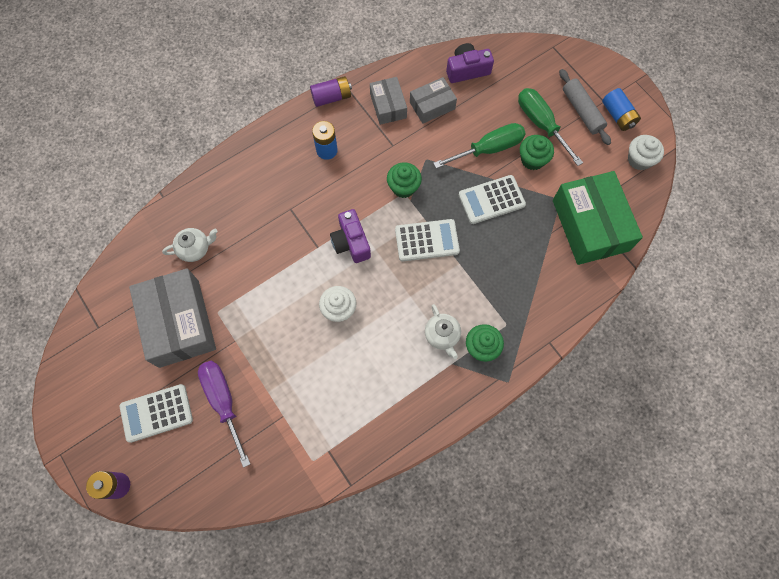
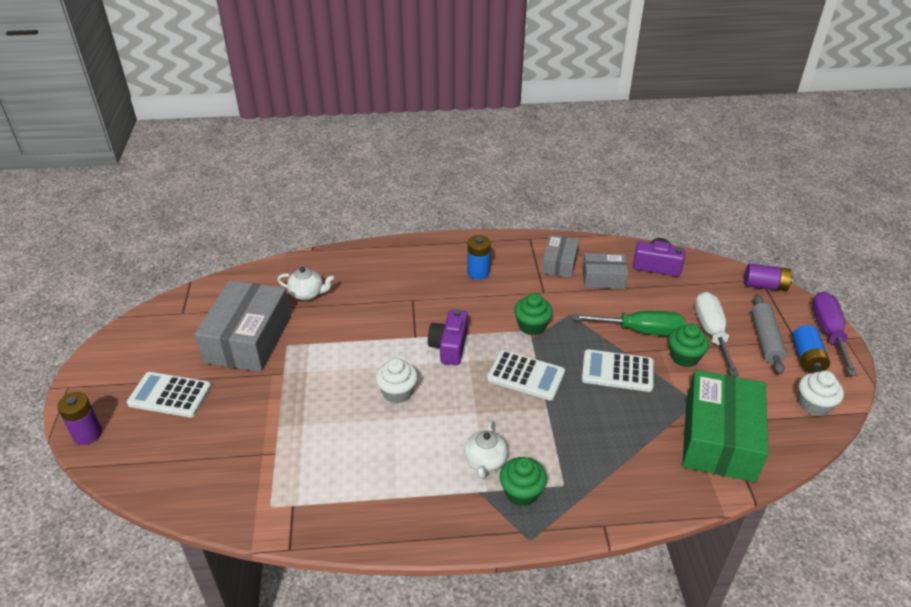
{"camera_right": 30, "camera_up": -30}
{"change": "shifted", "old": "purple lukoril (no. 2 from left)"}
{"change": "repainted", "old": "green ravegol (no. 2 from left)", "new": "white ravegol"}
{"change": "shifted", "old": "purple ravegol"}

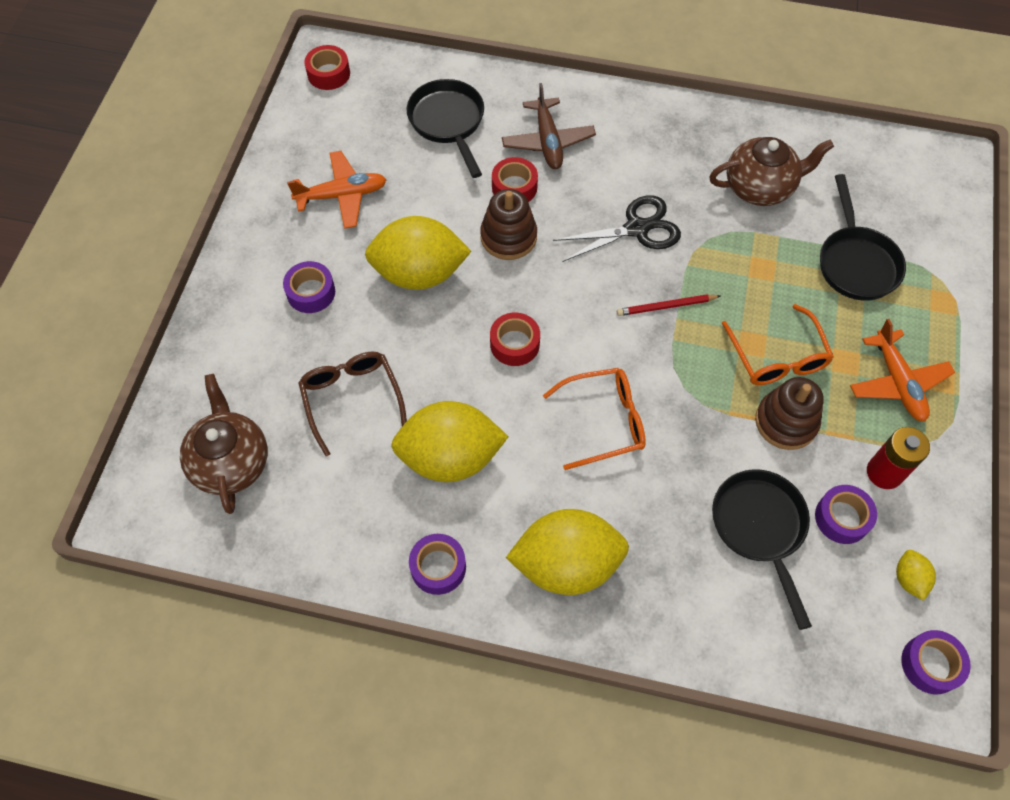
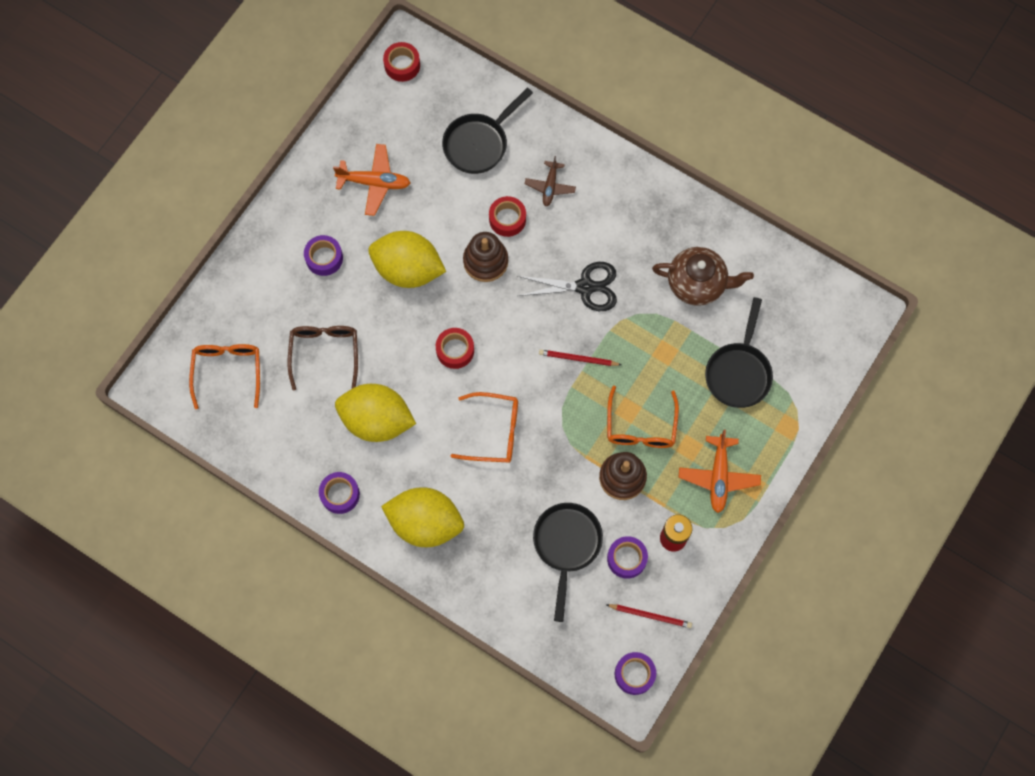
{"camera_right": 20, "camera_up": 10}
{"change": "rotated", "old": "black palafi (no. 1 from left)", "degrees": -135}
{"change": "scaled", "old": "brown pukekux", "factor": 0.66}
{"change": "swapped", "old": "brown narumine (no. 1 from left)", "new": "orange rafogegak (no. 1 from left)"}
{"change": "swapped", "old": "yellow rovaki (no. 4 from left)", "new": "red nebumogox (no. 2 from left)"}

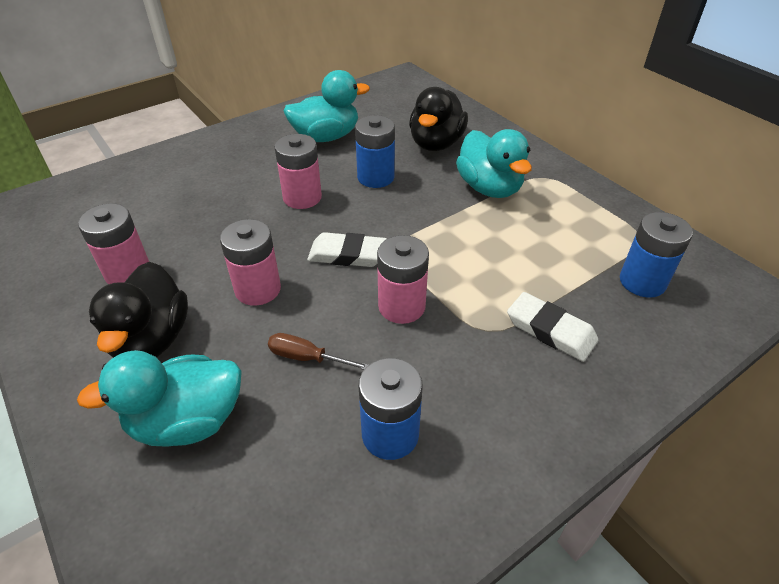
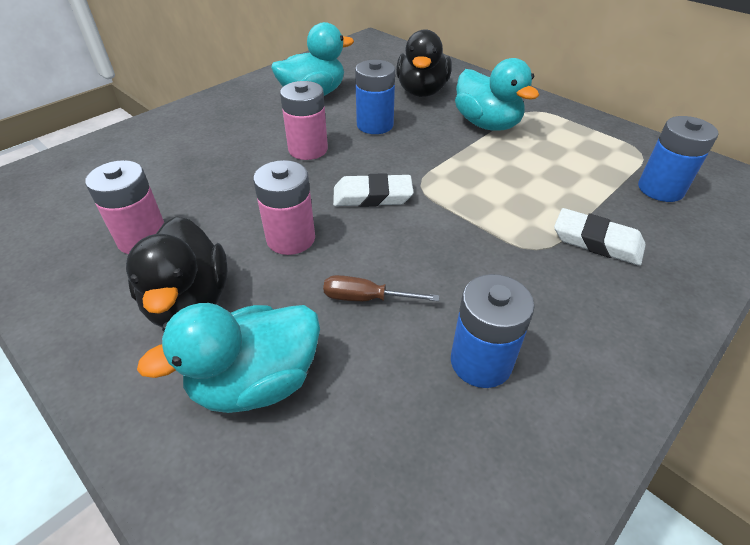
{"camera_right": -10, "camera_up": 0}
{"change": "gone", "old": "pink lukoril (no. 4 from left)"}

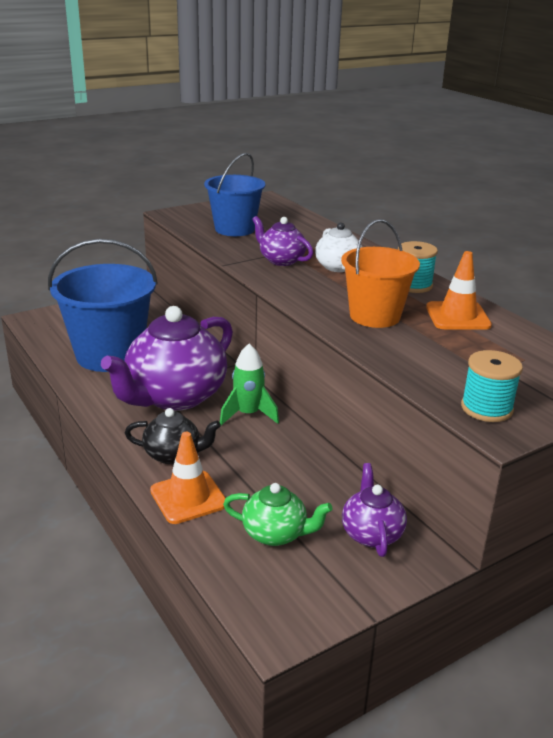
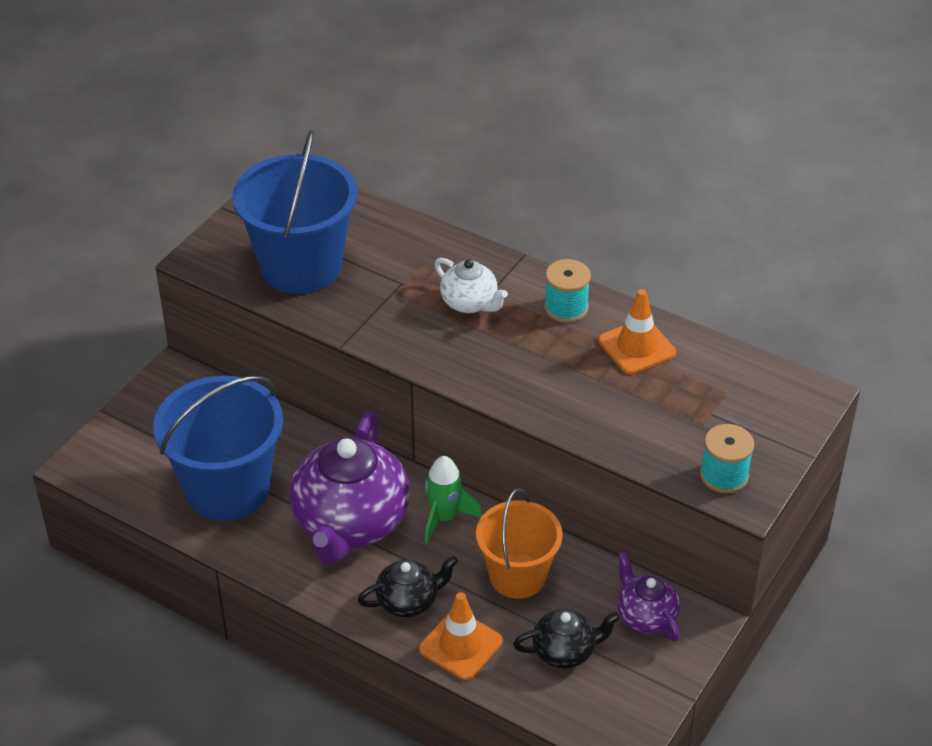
{"camera_right": -25, "camera_up": 15}
{"change": "scaled", "old": "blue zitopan (no. 2 from left)", "factor": 1.54}
{"change": "gone", "old": "purple narumine (no. 2 from left)"}
{"change": "shifted", "old": "orange zitopan"}
{"change": "repainted", "old": "green narumine", "new": "black narumine (no. 2 from left)"}

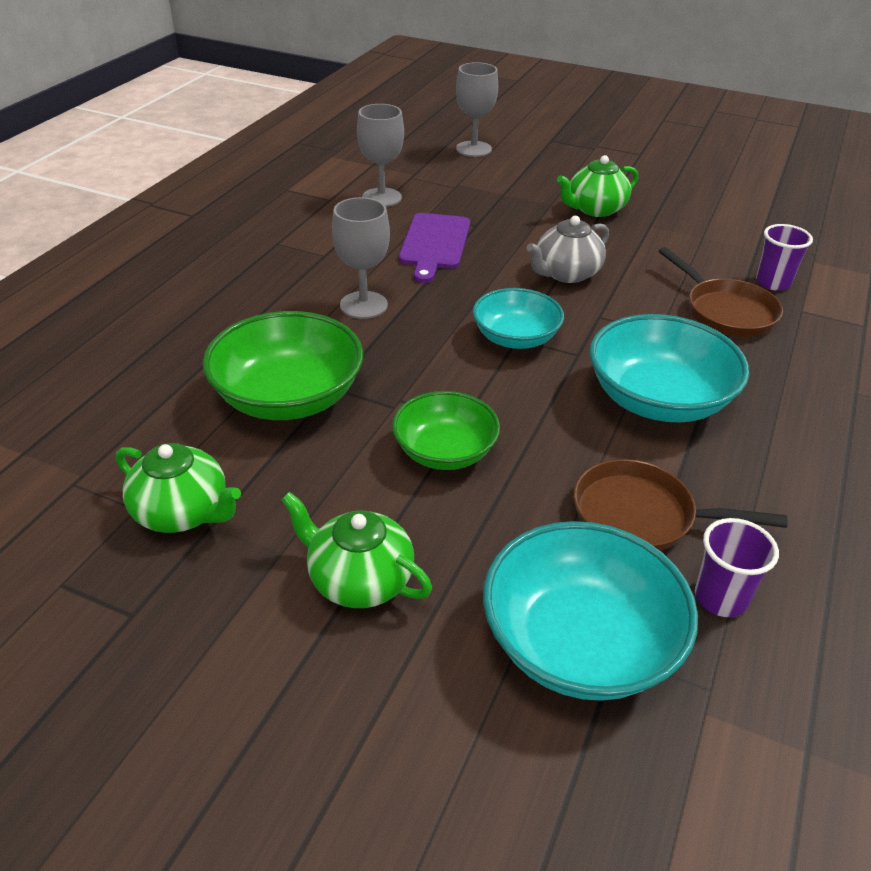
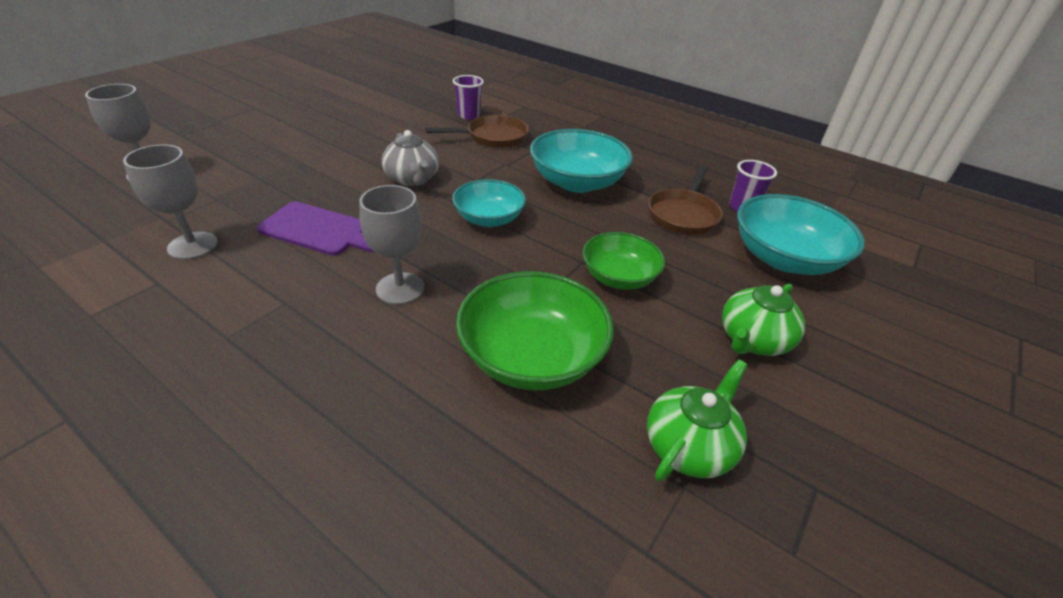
{"camera_right": -80, "camera_up": 0}
{"change": "gone", "old": "green narumine (no. 3 from left)"}

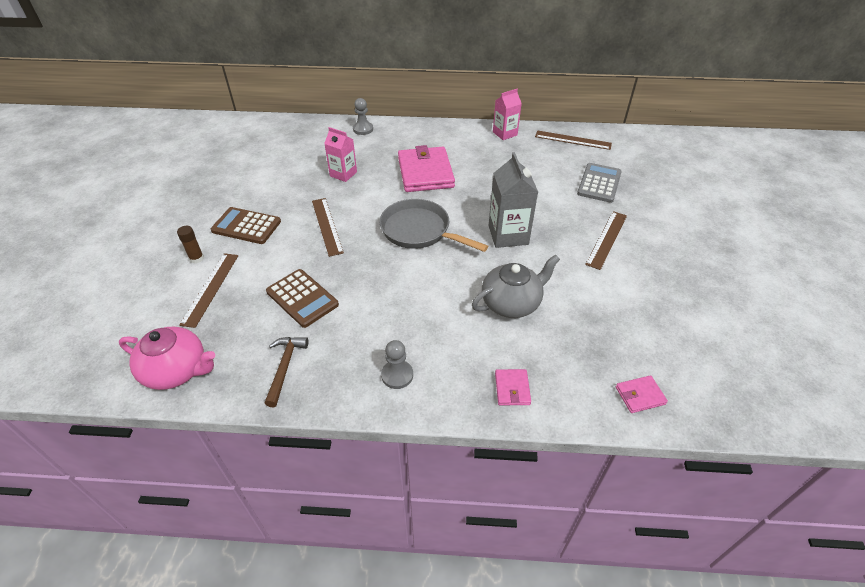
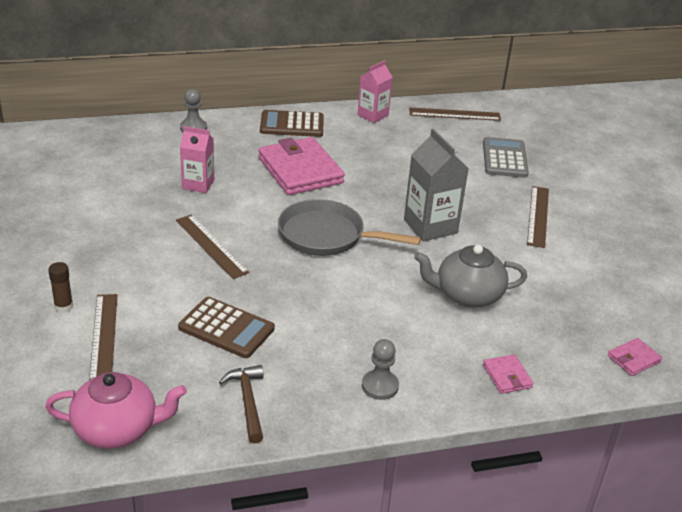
{"camera_right": -20, "camera_up": -10}
{"change": "shifted", "old": "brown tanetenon (no. 1 from left in the first image)", "new": "brown tanetenon (no. 2 from left)"}
{"change": "rotated", "old": "grey narumine", "degrees": -135}

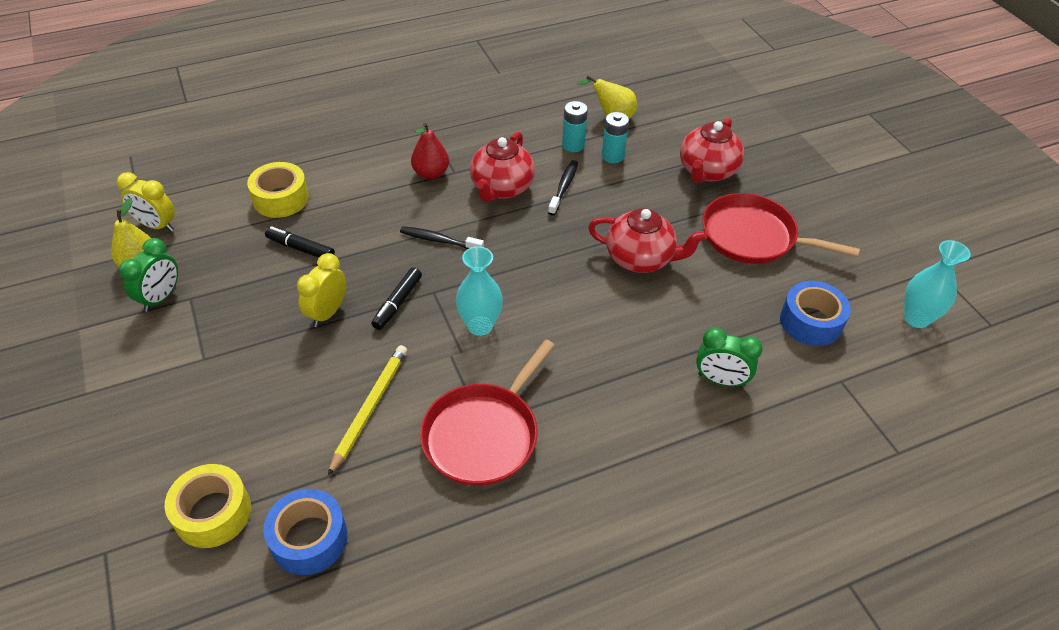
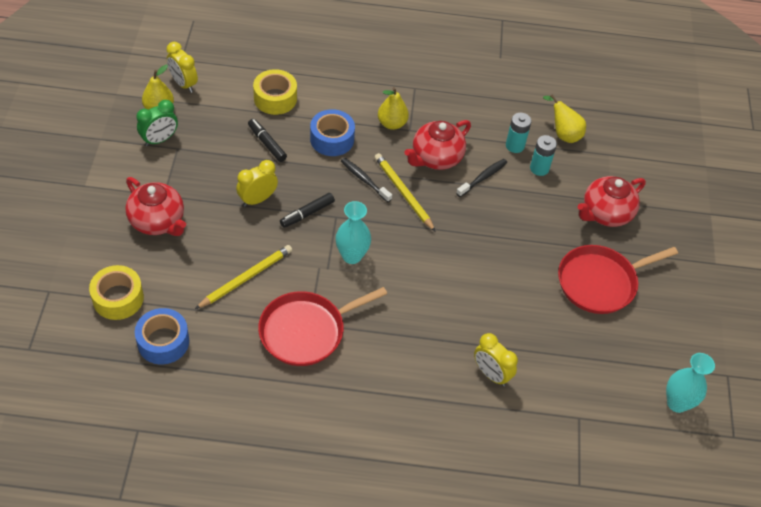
{"camera_right": 25, "camera_up": 5}
{"change": "repainted", "old": "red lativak", "new": "yellow lativak (no. 2 from left)"}
{"change": "rotated", "old": "red palafi (no. 2 from left)", "degrees": -75}
{"change": "shifted", "old": "red narumine (no. 2 from left in the first image)", "new": "red narumine (no. 1 from left)"}
{"change": "shifted", "old": "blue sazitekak (no. 2 from left)"}
{"change": "repainted", "old": "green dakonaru (no. 2 from left)", "new": "yellow dakonaru (no. 3 from left)"}
{"change": "new", "new": "yellow nebumogox (no. 2 from left)"}

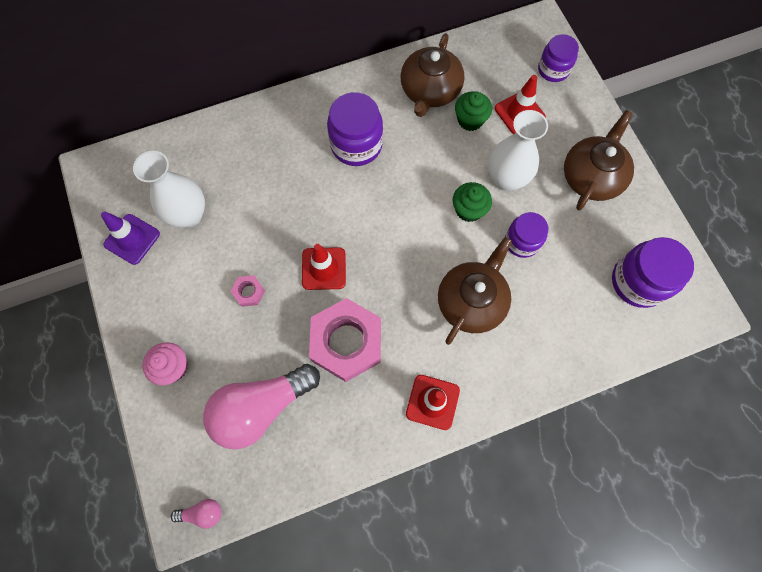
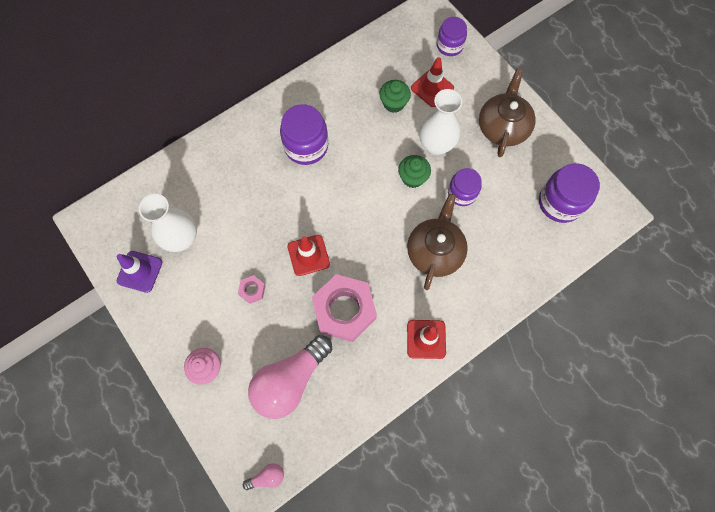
{"camera_right": -15, "camera_up": 0}
{"change": "gone", "old": "brown narumine (no. 1 from left)"}

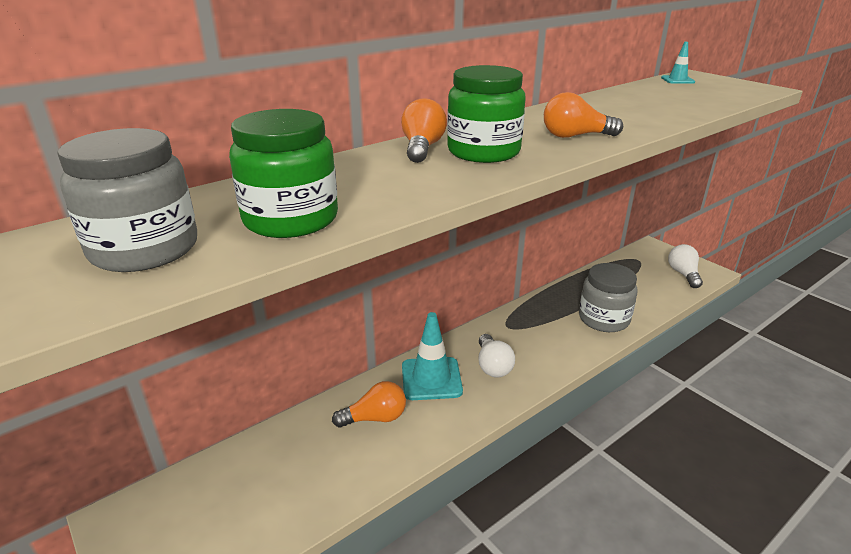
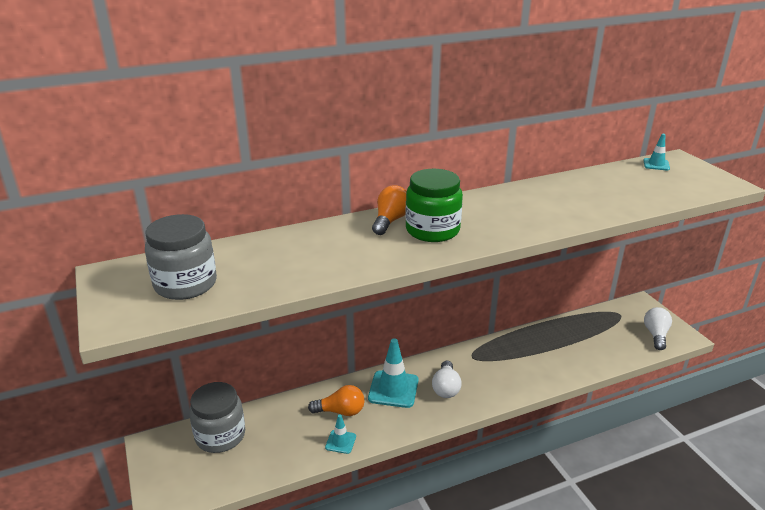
{"camera_right": 15, "camera_up": 0}
{"change": "gone", "old": "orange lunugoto (no. 3 from left)"}
{"change": "gone", "old": "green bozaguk (no. 1 from left)"}
{"change": "shifted", "old": "grey bozaguk (no. 2 from left)"}
{"change": "new", "new": "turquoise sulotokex (no. 1 from left)"}

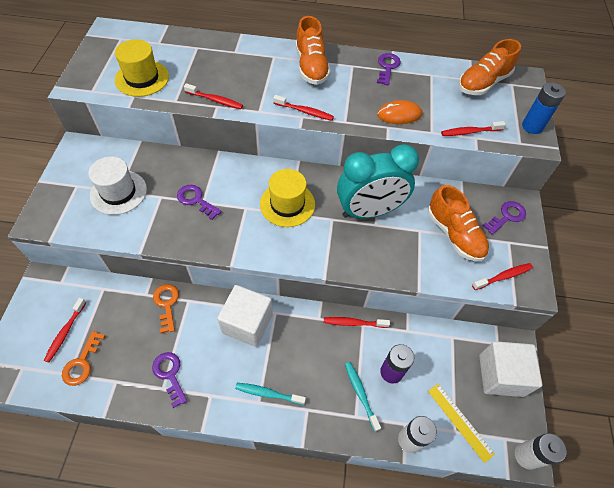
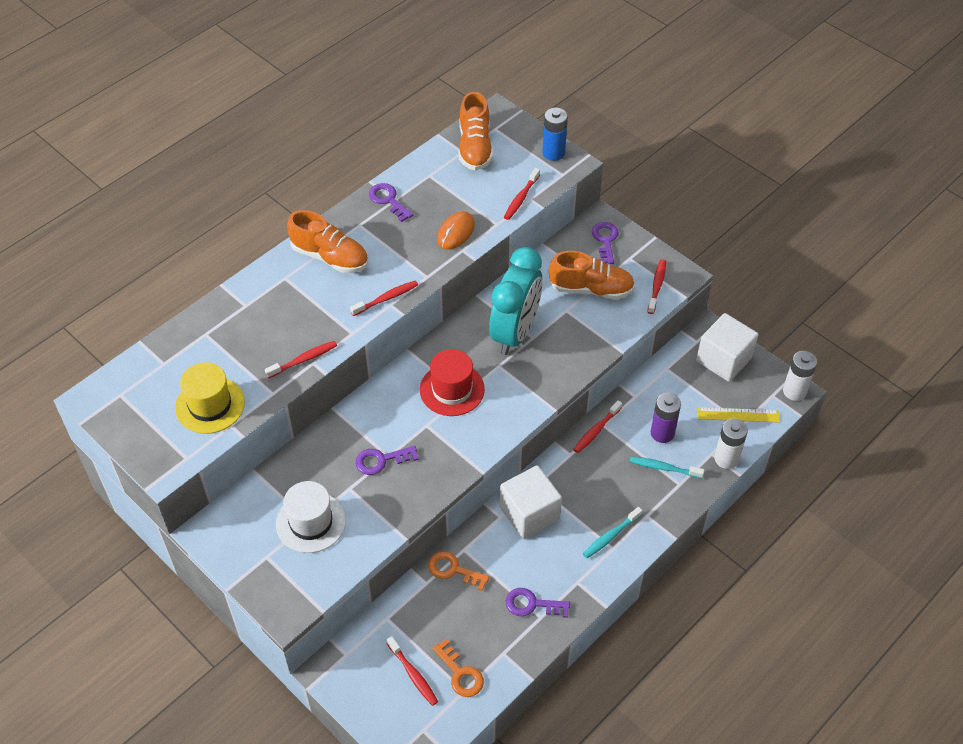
{"camera_right": -50, "camera_up": -5}
{"change": "repainted", "old": "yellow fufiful (no. 2 from left)", "new": "red fufiful"}

